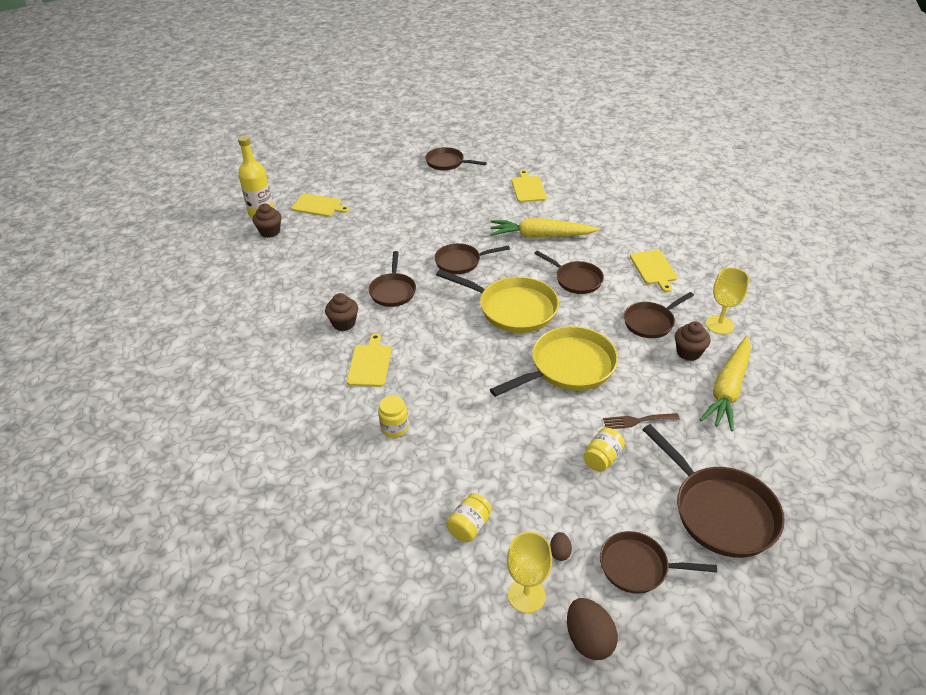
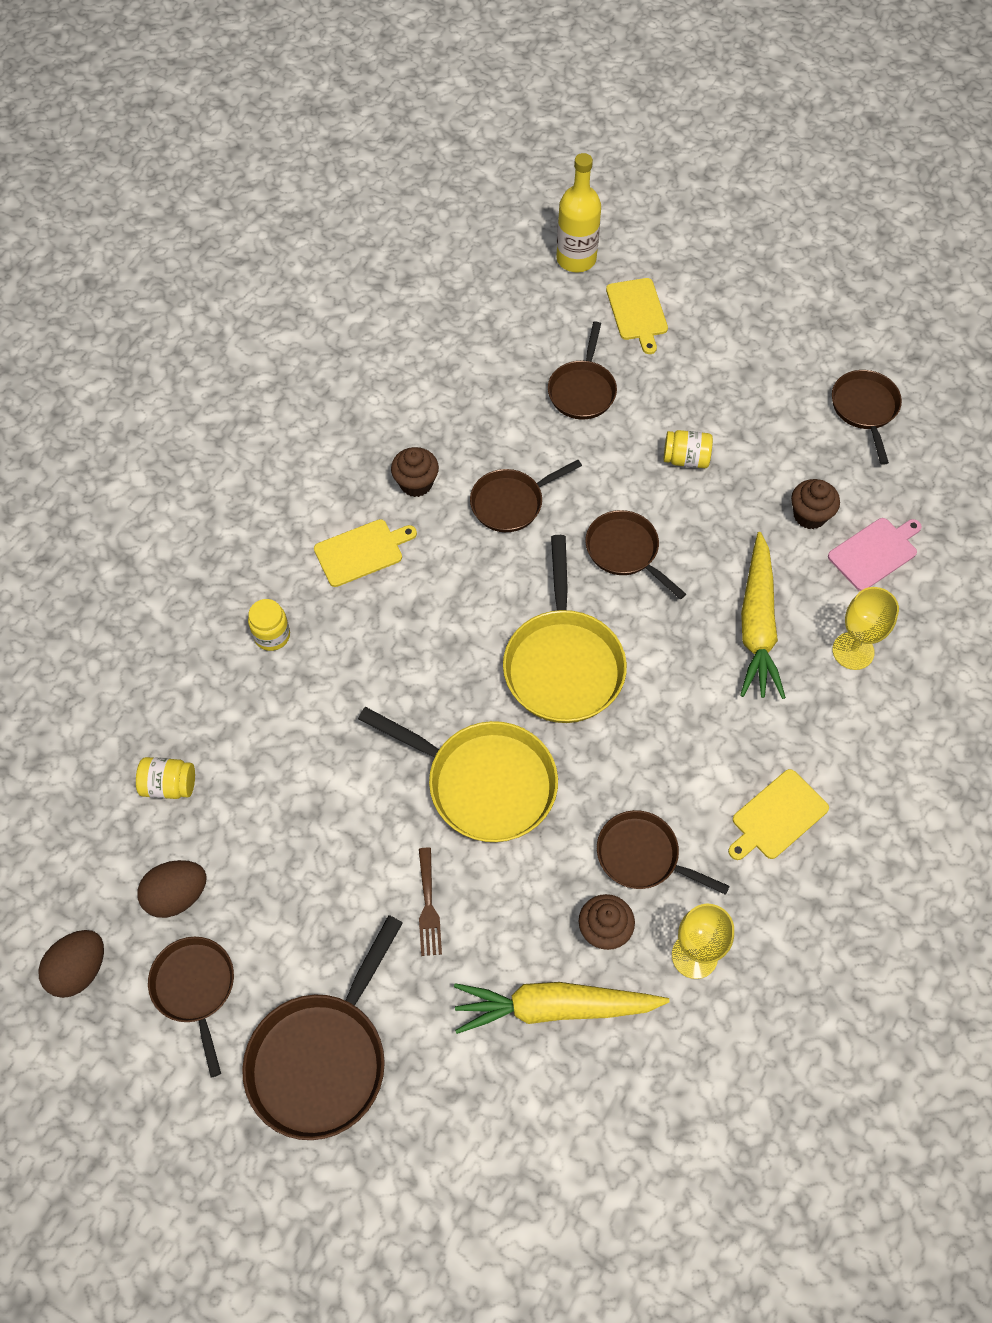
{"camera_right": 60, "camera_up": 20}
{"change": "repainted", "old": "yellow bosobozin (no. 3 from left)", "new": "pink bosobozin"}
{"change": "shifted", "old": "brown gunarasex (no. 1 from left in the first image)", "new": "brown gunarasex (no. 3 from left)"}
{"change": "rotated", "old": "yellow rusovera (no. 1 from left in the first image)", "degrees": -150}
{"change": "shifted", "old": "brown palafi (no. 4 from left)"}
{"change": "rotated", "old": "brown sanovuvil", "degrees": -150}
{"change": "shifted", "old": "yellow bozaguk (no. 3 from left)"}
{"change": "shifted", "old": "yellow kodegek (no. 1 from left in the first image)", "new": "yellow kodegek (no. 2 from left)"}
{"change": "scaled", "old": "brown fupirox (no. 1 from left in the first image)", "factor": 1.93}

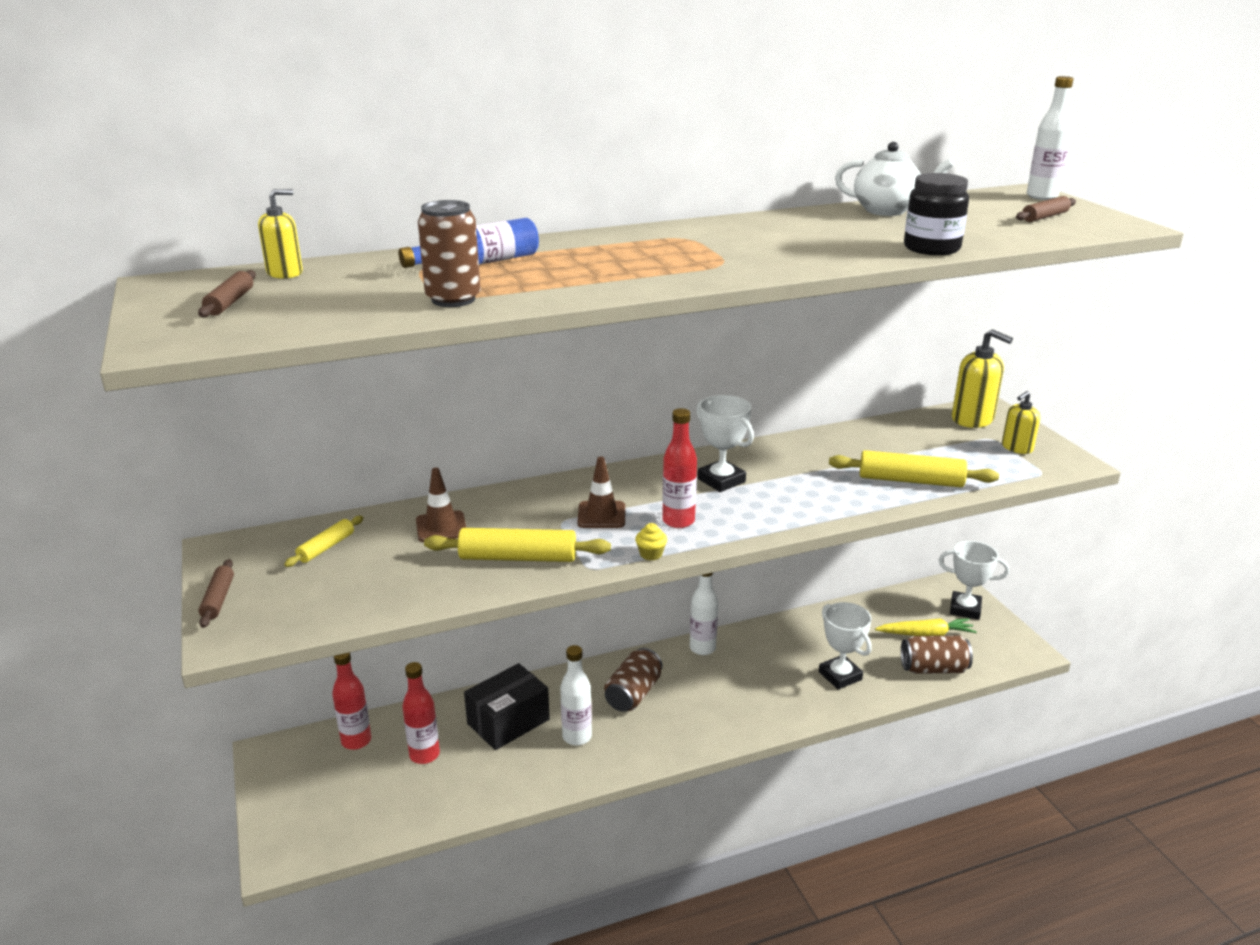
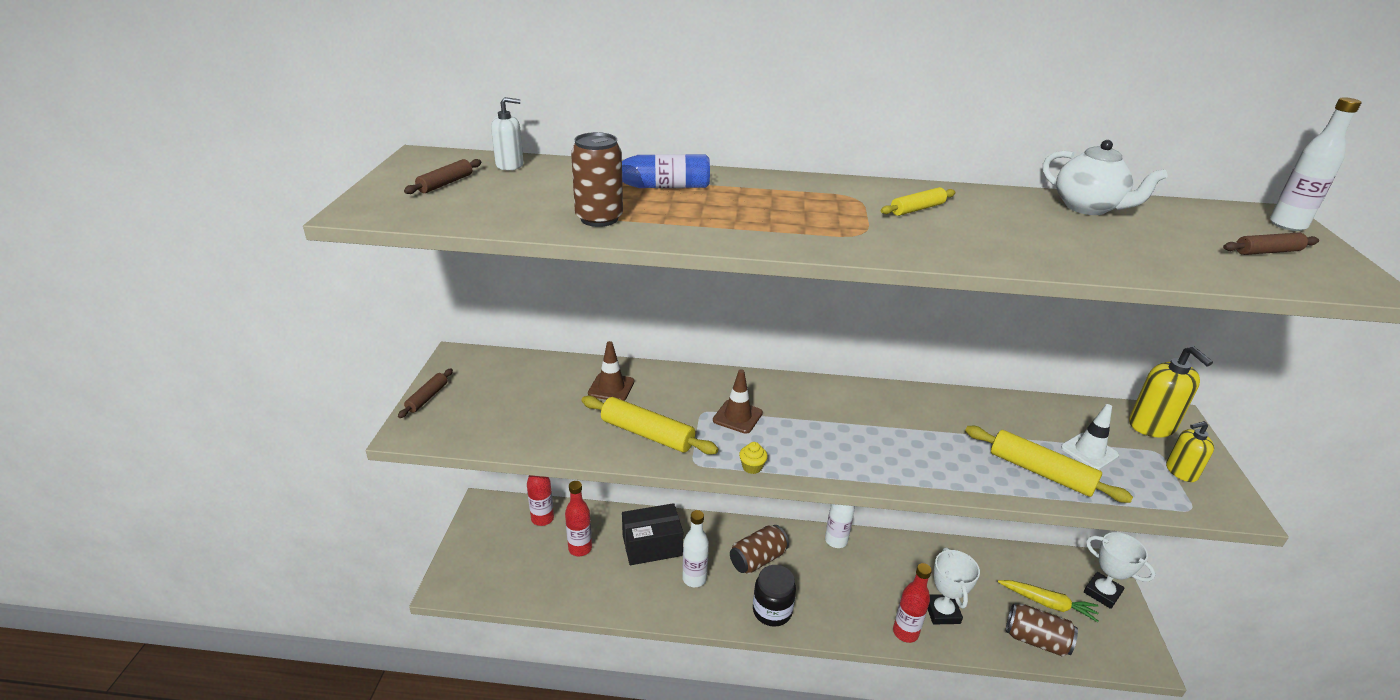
{"camera_right": 25, "camera_up": 5}
{"change": "shifted", "old": "black bozaguk"}
{"change": "repainted", "old": "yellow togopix (no. 1 from left)", "new": "white togopix"}
{"change": "gone", "old": "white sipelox (no. 1 from left)"}
{"change": "shifted", "old": "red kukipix (no. 3 from left)"}
{"change": "shifted", "old": "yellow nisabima (no. 1 from left in the first image)", "new": "yellow nisabima (no. 2 from left)"}
{"change": "new", "new": "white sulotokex"}

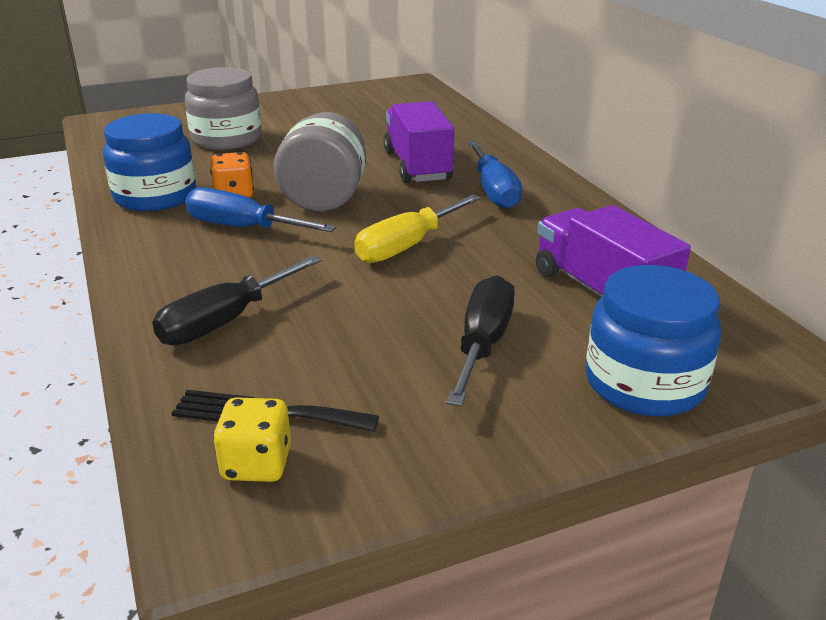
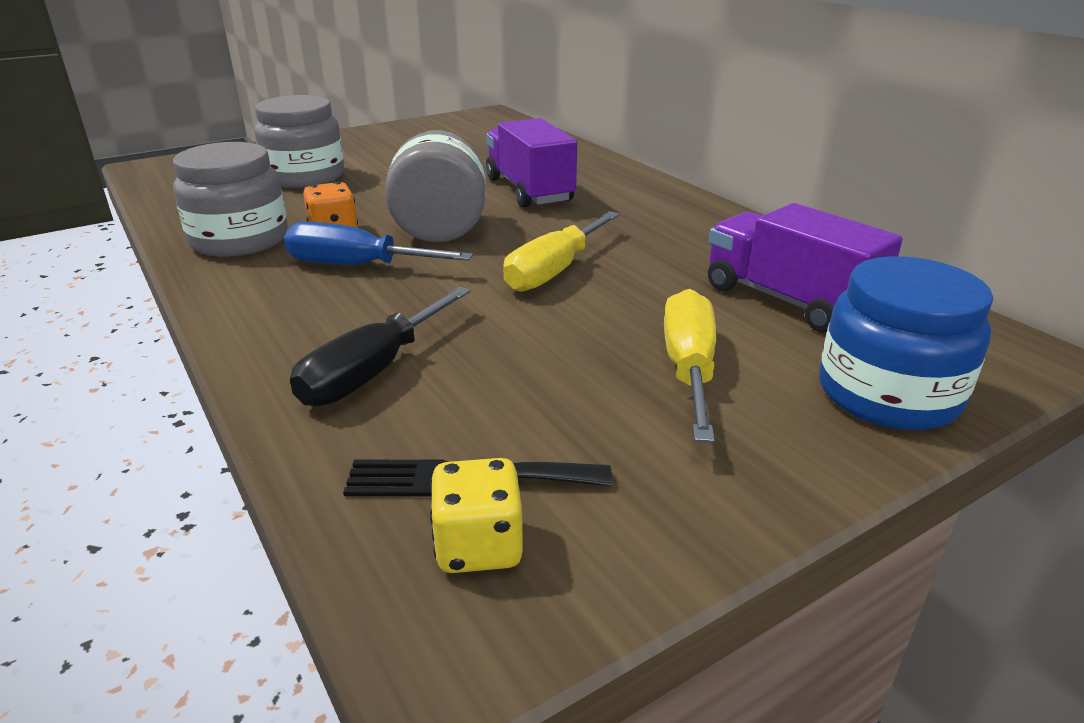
{"camera_right": -10, "camera_up": 0}
{"change": "repainted", "old": "blue bozaguk (no. 1 from left)", "new": "grey bozaguk (no. 1 from left)"}
{"change": "gone", "old": "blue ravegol (no. 2 from left)"}
{"change": "repainted", "old": "black ravegol (no. 2 from left)", "new": "yellow ravegol (no. 2 from left)"}

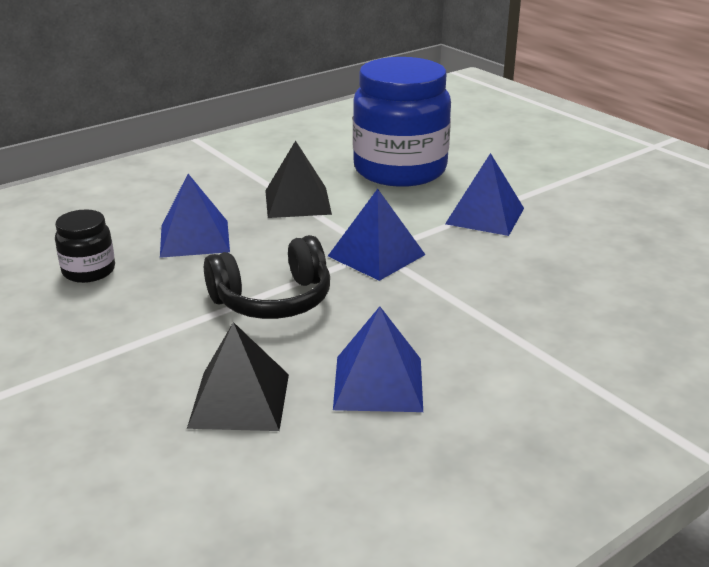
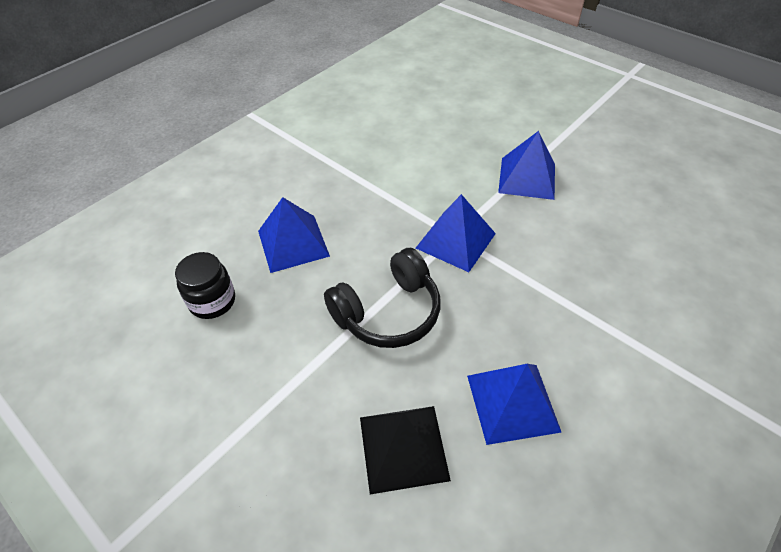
{"camera_right": -10, "camera_up": 20}
{"change": "gone", "old": "blue bozaguk"}
{"change": "gone", "old": "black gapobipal (no. 2 from left)"}

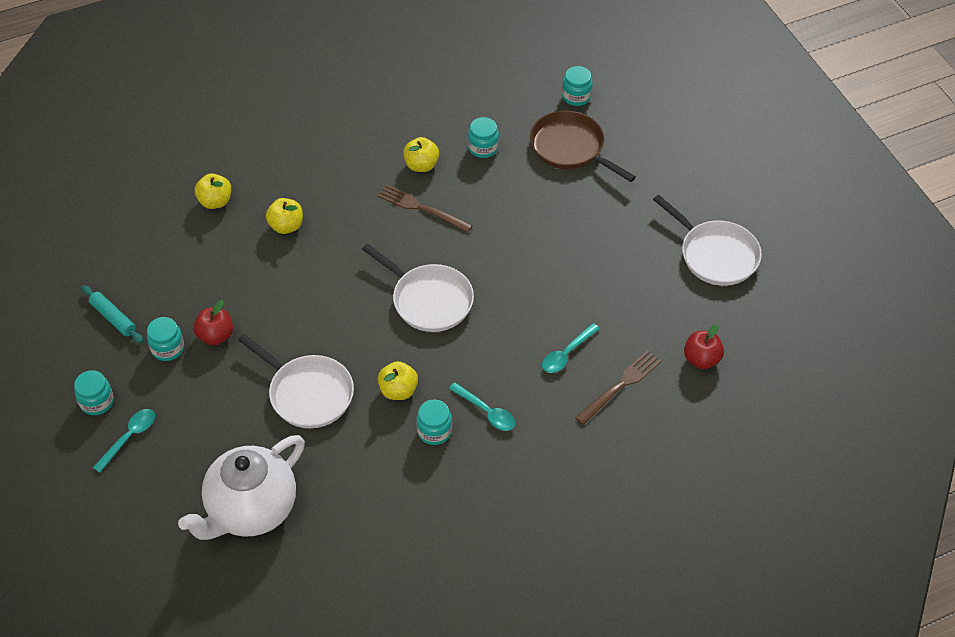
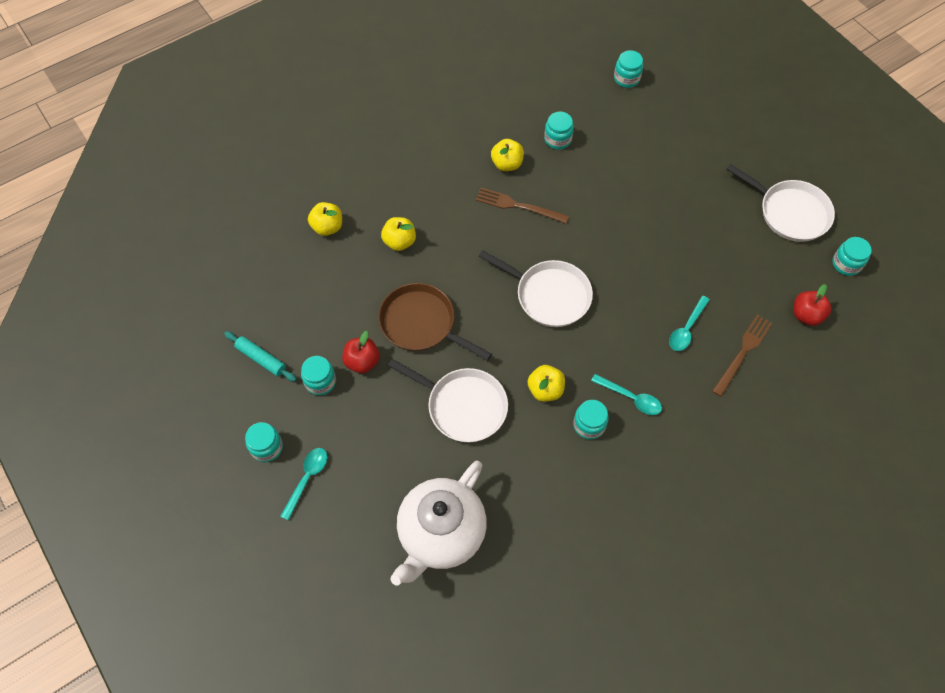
{"camera_right": -10, "camera_up": 10}
{"change": "shifted", "old": "brown palafi"}
{"change": "new", "new": "turquoise bozaguk (no. 6 from left)"}

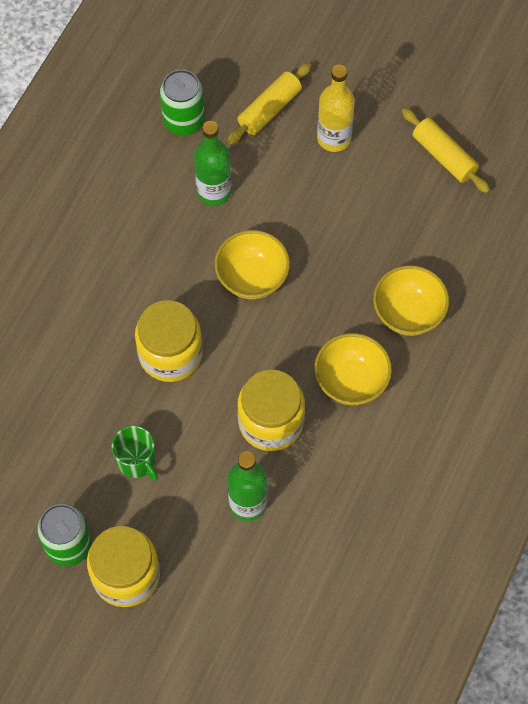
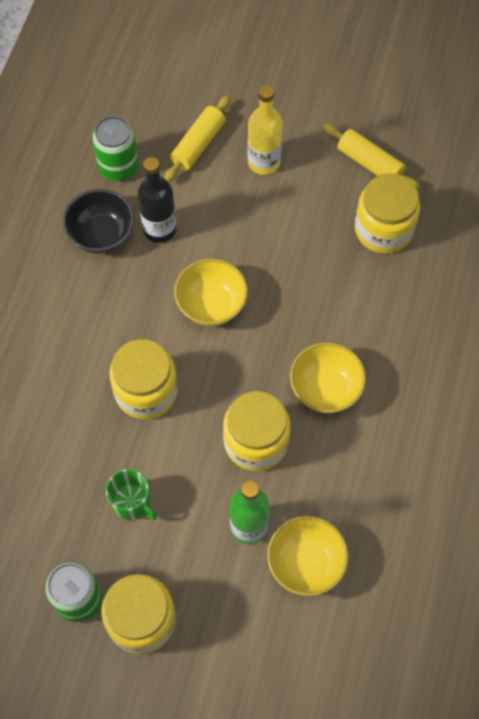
{"camera_right": -10, "camera_up": 0}
{"change": "repainted", "old": "green kukipix (no. 1 from left)", "new": "black kukipix"}
{"change": "shifted", "old": "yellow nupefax (no. 3 from left in the first image)", "new": "yellow nupefax (no. 2 from left)"}
{"change": "new", "new": "yellow bozaguk (no. 4 from left)"}
{"change": "new", "new": "black nupefax"}

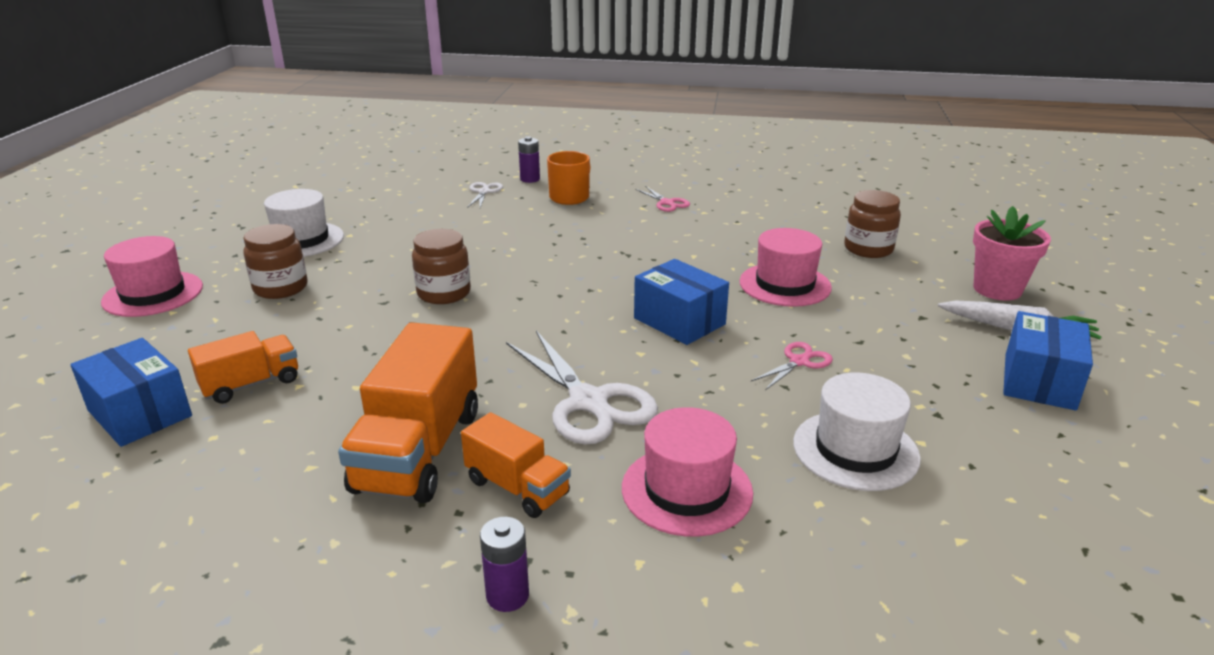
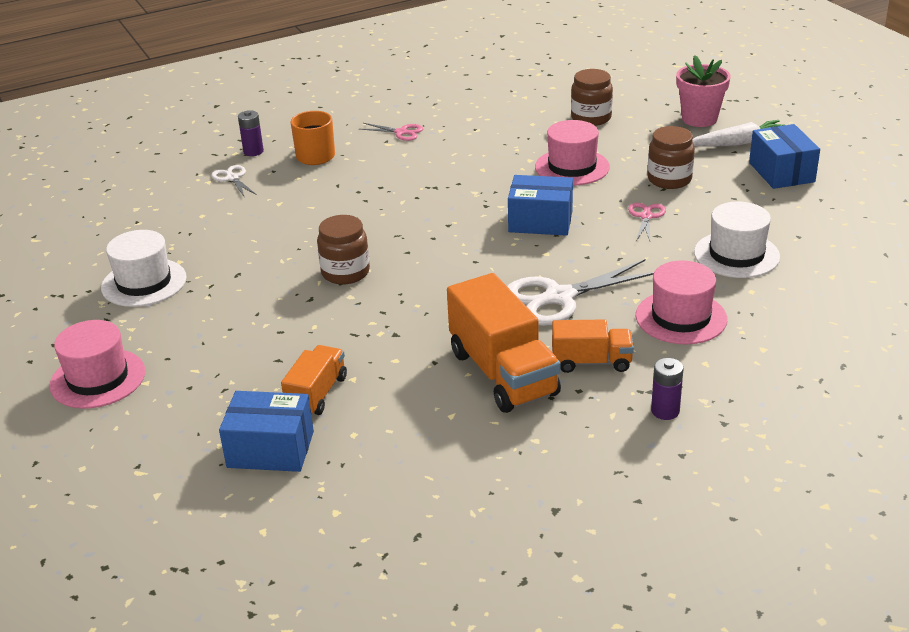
{"camera_right": -35, "camera_up": 5}
{"change": "shifted", "old": "brown bozaguk (no. 1 from left in the first image)", "new": "brown bozaguk (no. 3 from left)"}
{"change": "rotated", "old": "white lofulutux (no. 2 from left)", "degrees": 135}

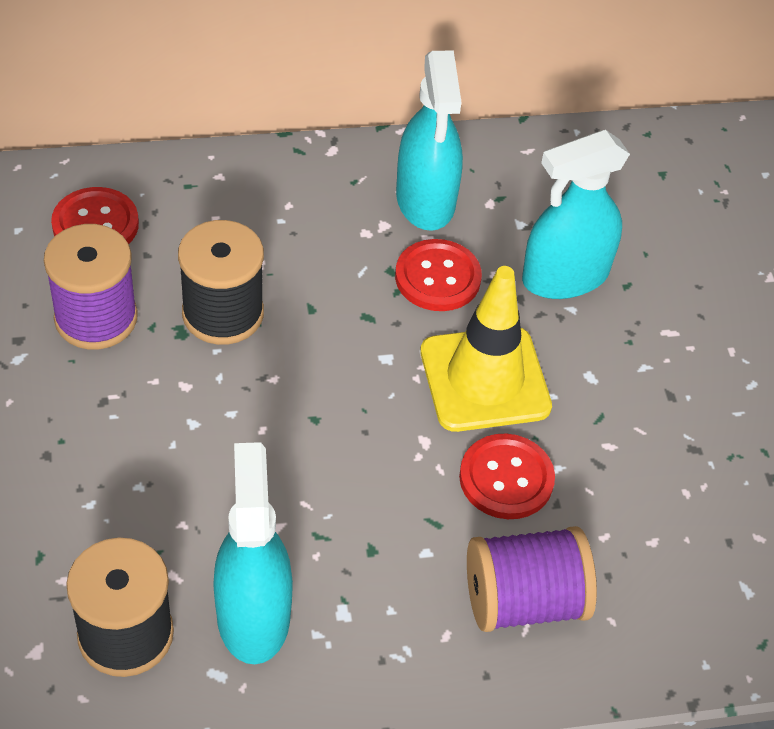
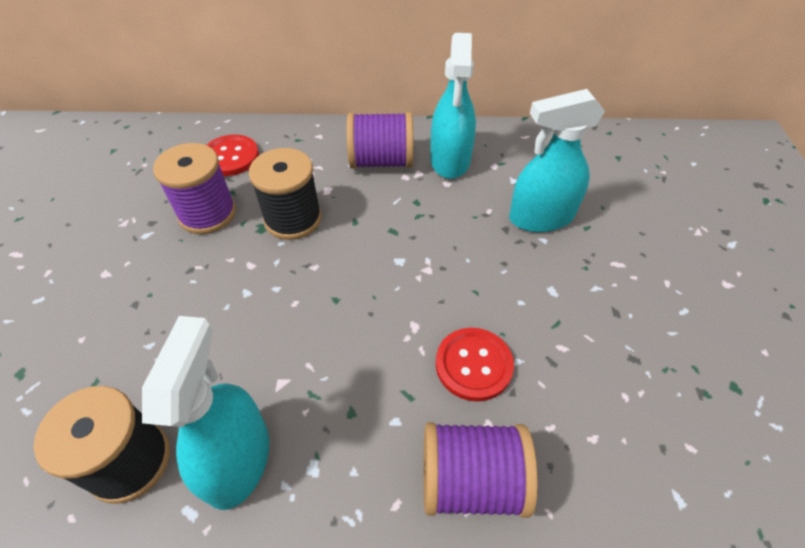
{"camera_right": 15, "camera_up": 0}
{"change": "gone", "old": "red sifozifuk (no. 2 from left)"}
{"change": "gone", "old": "yellow sulotokex"}
{"change": "new", "new": "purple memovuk (no. 2 from left)"}

